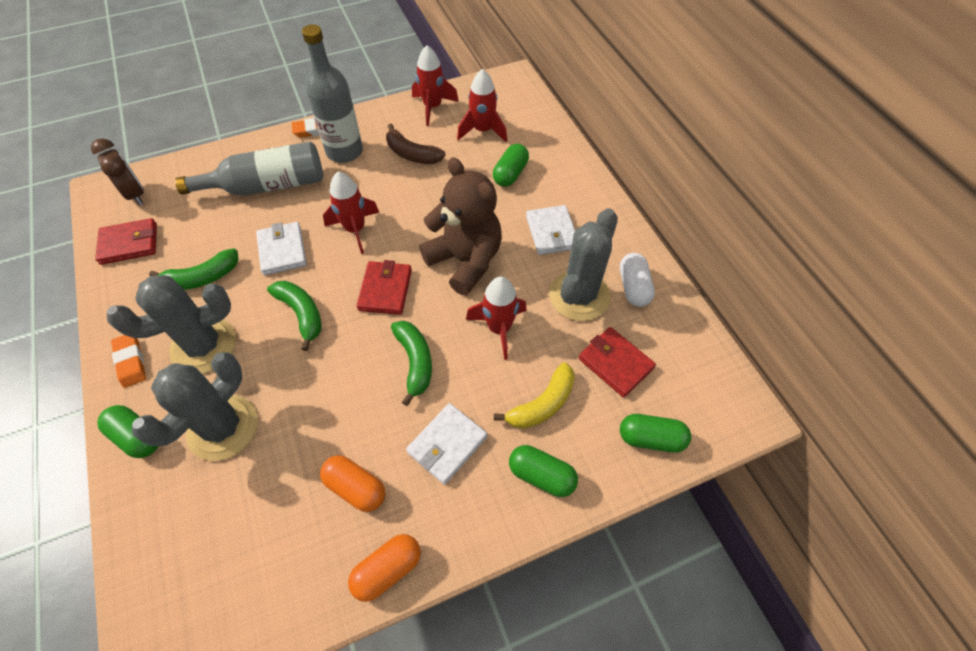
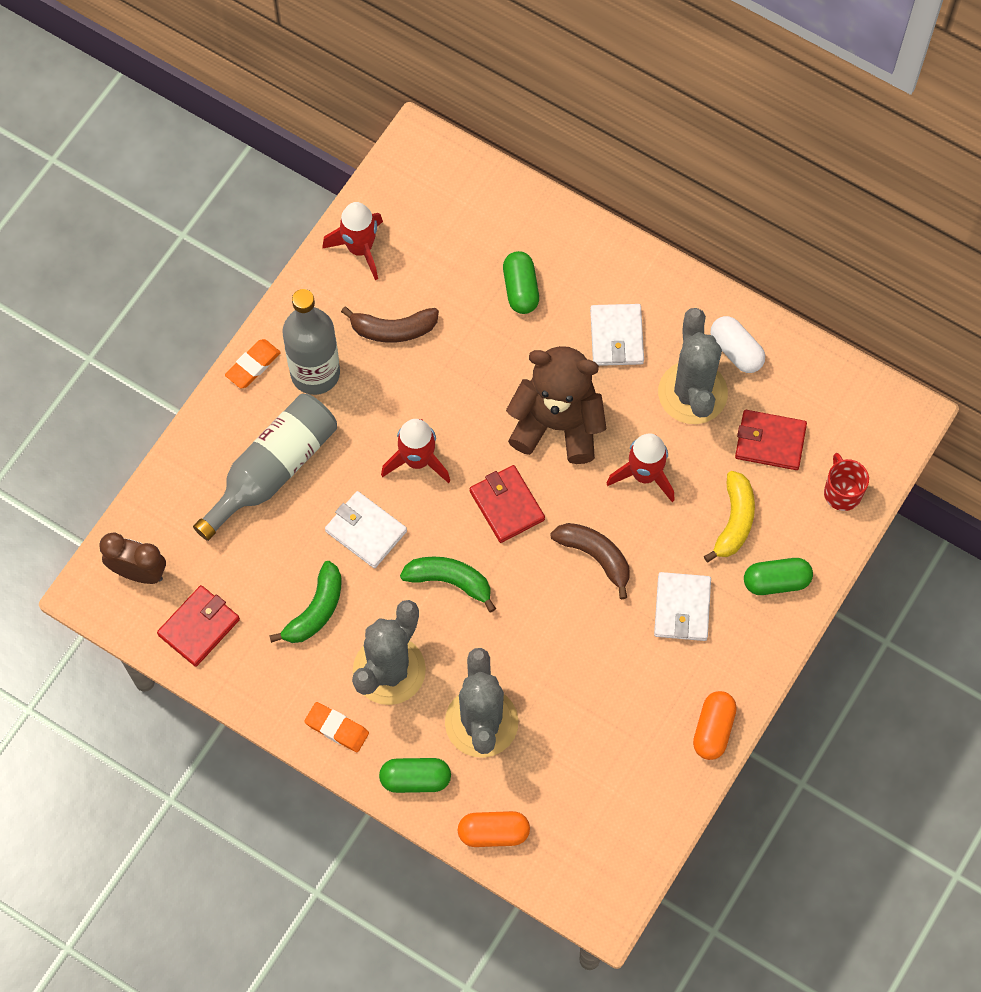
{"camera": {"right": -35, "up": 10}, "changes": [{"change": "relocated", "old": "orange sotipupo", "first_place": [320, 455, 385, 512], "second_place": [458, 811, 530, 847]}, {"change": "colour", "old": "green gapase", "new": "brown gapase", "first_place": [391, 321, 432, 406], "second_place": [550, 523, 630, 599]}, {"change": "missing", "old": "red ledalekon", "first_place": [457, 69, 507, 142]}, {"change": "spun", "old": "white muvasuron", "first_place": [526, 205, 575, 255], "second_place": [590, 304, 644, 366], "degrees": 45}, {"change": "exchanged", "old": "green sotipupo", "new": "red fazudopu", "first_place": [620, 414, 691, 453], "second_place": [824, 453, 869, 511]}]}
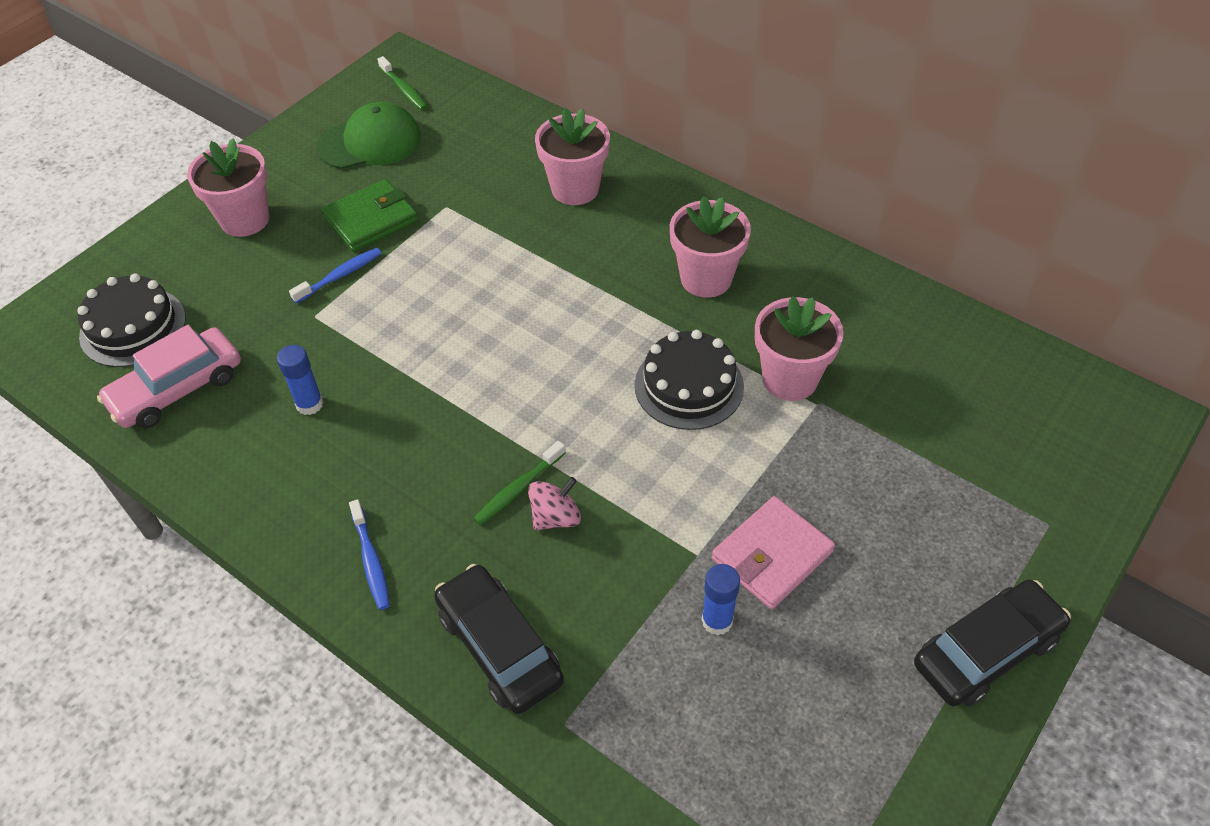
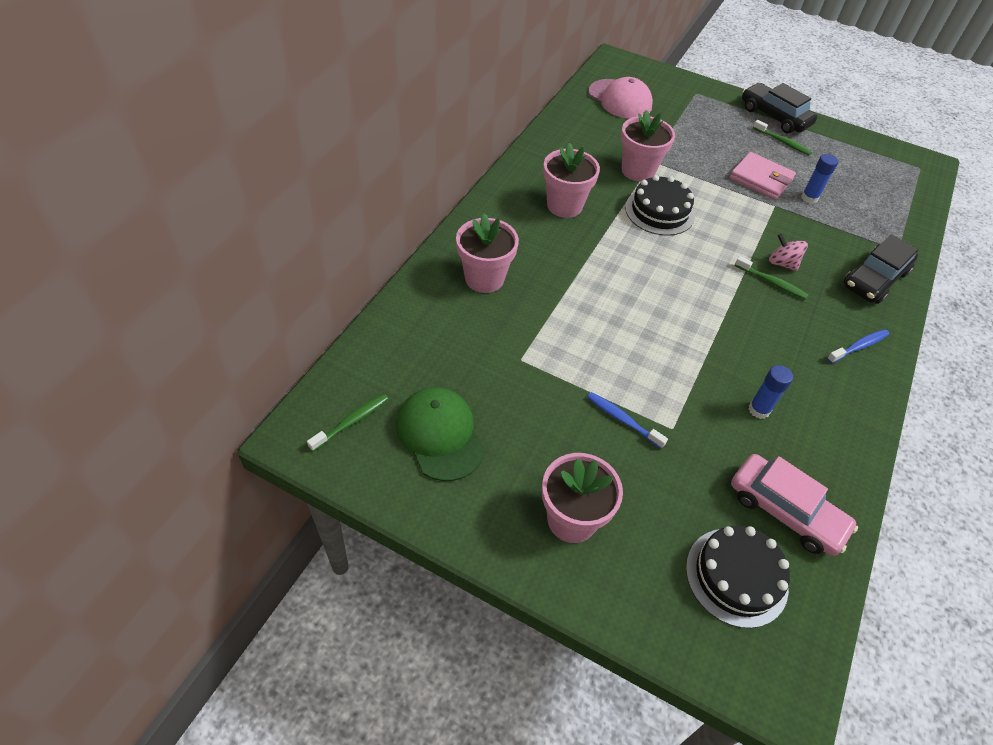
{"camera": {"right": -105, "up": 0}, "changes": [{"change": "missing", "old": "green muvasuron", "first_place": [322, 179, 418, 252]}, {"change": "appeared", "new": "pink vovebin", "second_place": [588, 77, 653, 119]}, {"change": "appeared", "new": "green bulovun", "second_place": [753, 120, 812, 155]}]}
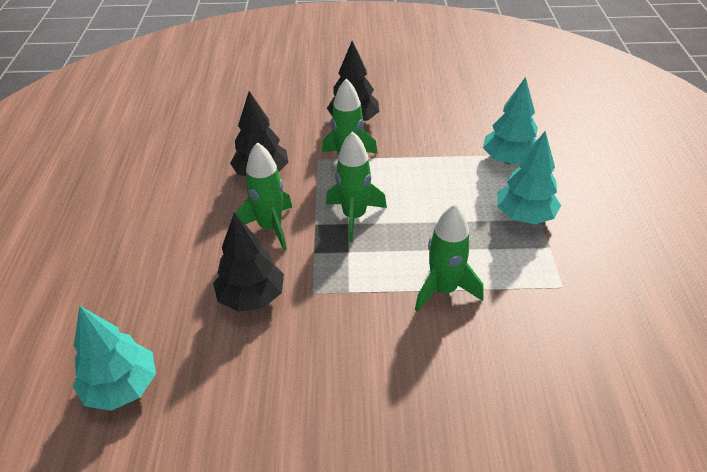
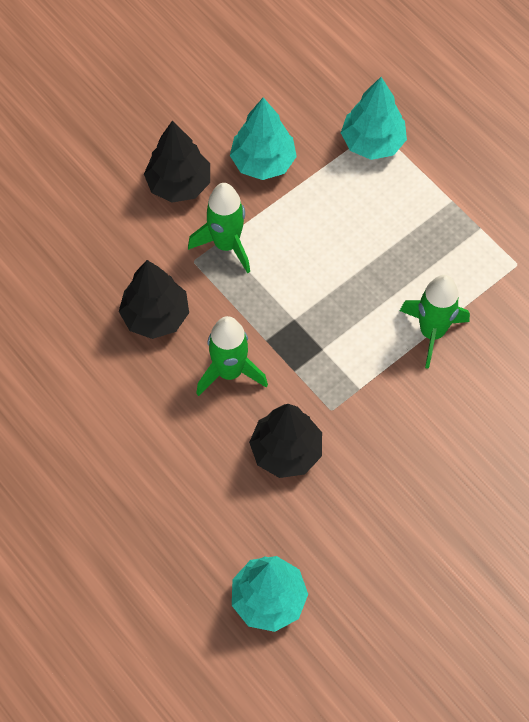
{"camera": {"right": -40, "up": 20}, "changes": [{"change": "missing", "old": "green ledalekon", "first_place": [326, 131, 387, 242]}, {"change": "relocated", "old": "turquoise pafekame", "first_place": [497, 131, 561, 224], "second_place": [230, 97, 297, 180]}]}
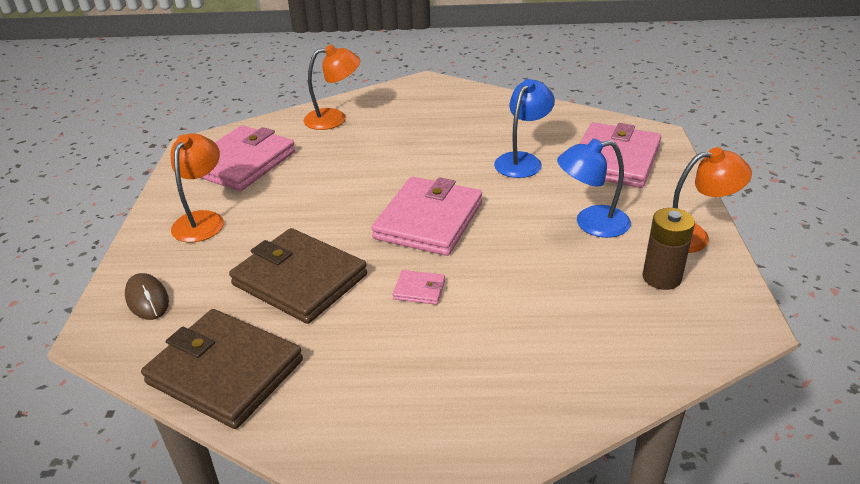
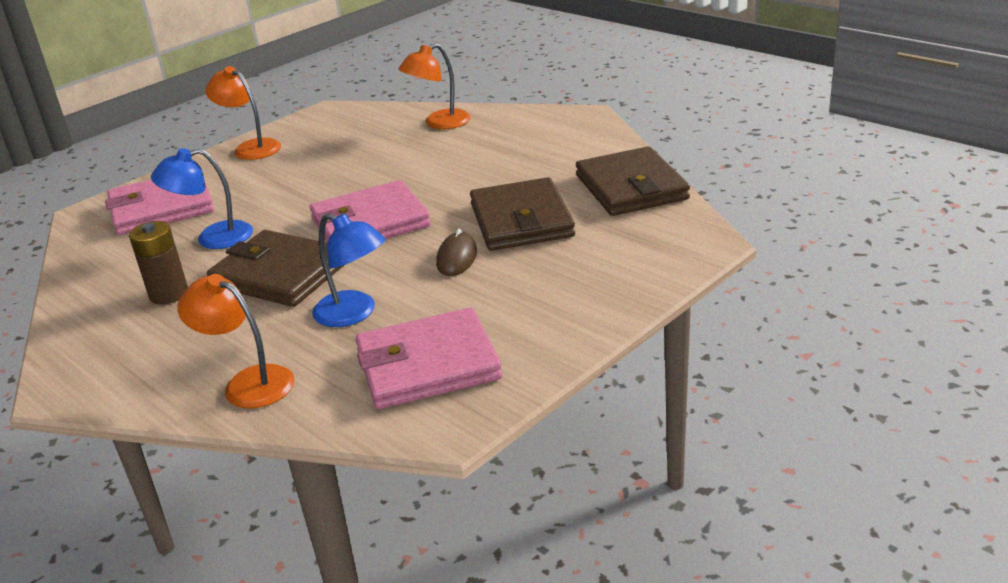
{"camera": {"right": -135, "up": -5}, "changes": [{"change": "relocated", "old": "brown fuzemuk", "first_place": [125, 273, 169, 320], "second_place": [436, 228, 477, 276]}, {"change": "relocated", "old": "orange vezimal", "first_place": [171, 133, 224, 242], "second_place": [398, 43, 471, 129]}, {"change": "missing", "old": "pink muvasuron", "first_place": [393, 270, 445, 305]}, {"change": "relocated", "old": "blue vezimal", "first_place": [557, 138, 631, 238], "second_place": [312, 213, 385, 327]}, {"change": "relocated", "old": "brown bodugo", "first_place": [642, 208, 695, 290], "second_place": [129, 221, 188, 305]}, {"change": "appeared", "new": "brown muvasuron", "second_place": [207, 230, 344, 307]}]}
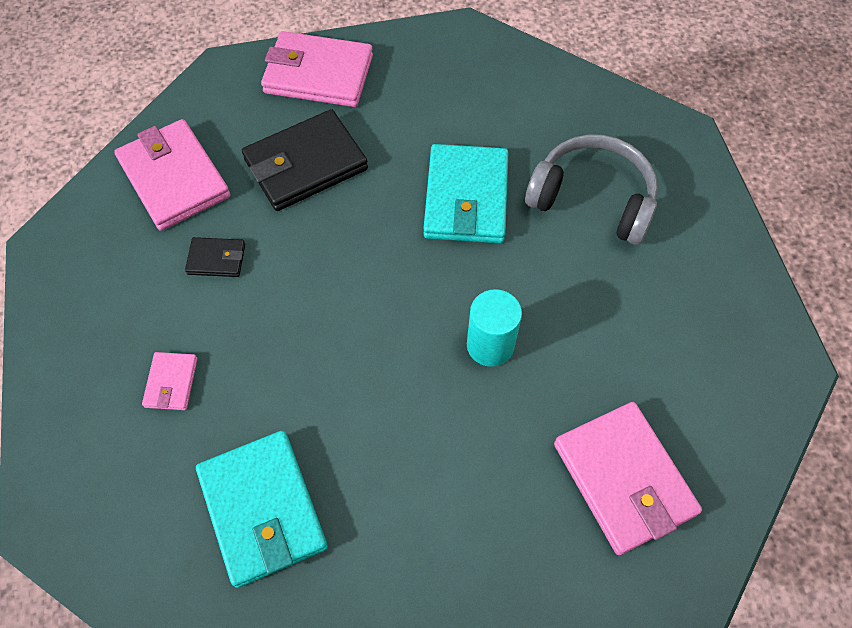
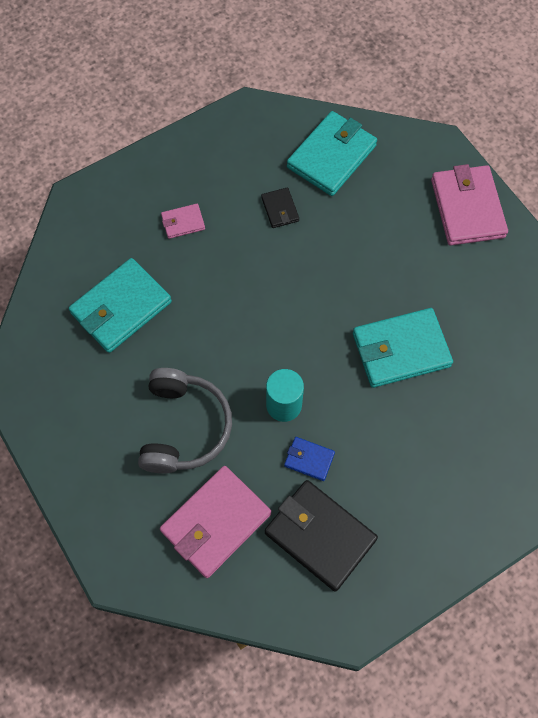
{"camera": {"right": 70, "up": 5}, "changes": [{"change": "colour", "old": "pink muvasuron", "new": "turquoise muvasuron", "first_place": [114, 119, 230, 231], "second_place": [287, 111, 377, 196]}, {"change": "relocated", "old": "black muvasuron", "first_place": [242, 109, 368, 211], "second_place": [265, 480, 378, 592]}, {"change": "relocated", "old": "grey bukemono", "first_place": [525, 134, 658, 245], "second_place": [138, 368, 232, 474]}, {"change": "appeared", "new": "blue muvasuron", "second_place": [284, 437, 335, 481]}]}
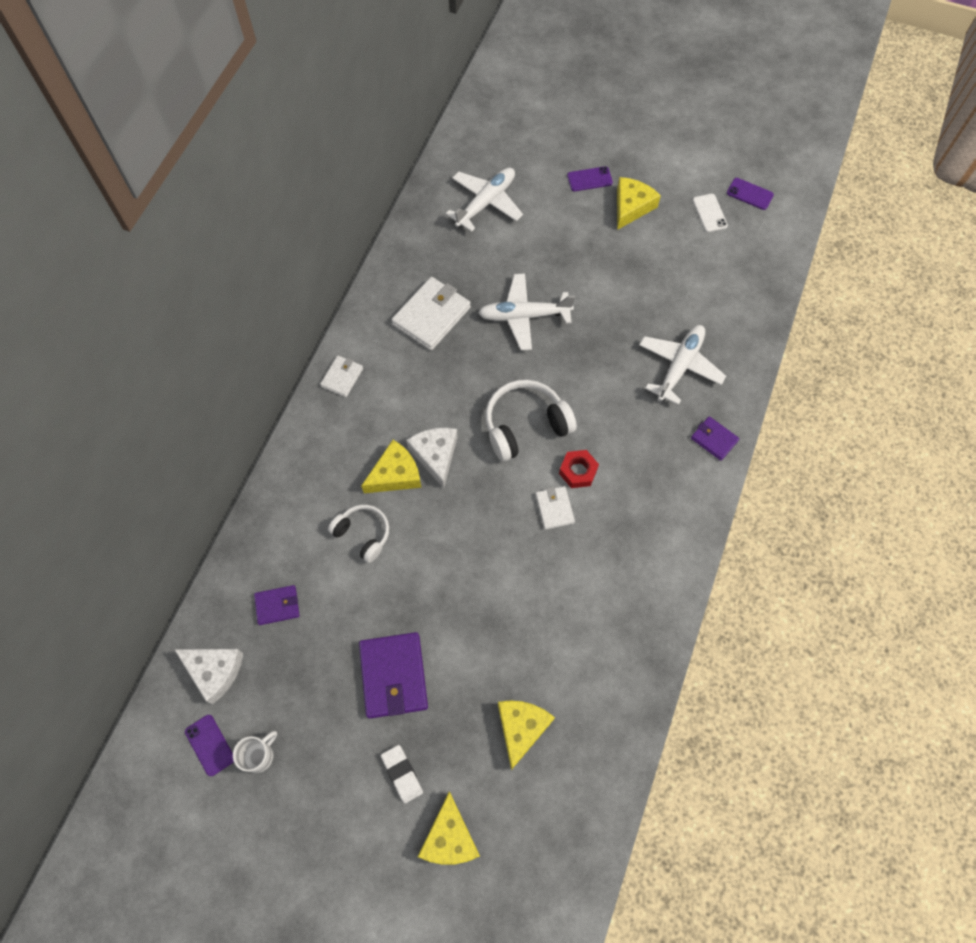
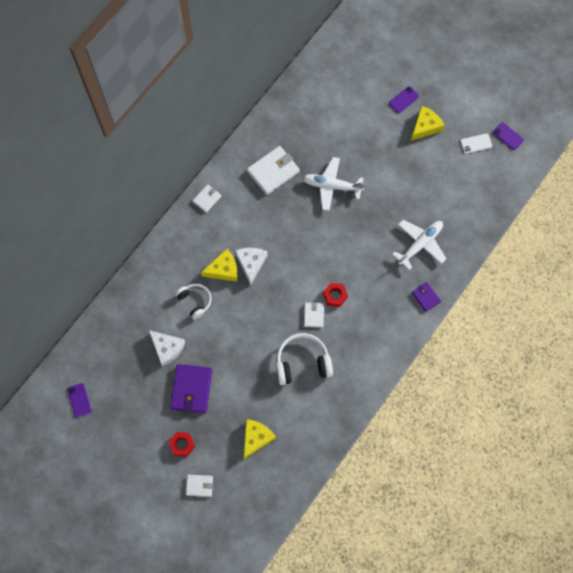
{"camera": {"right": 15, "up": 5}, "changes": [{"change": "relocated", "old": "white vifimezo", "first_place": [174, 649, 243, 705], "second_place": [149, 330, 185, 367]}, {"change": "missing", "old": "white fazudopu", "first_place": [233, 731, 277, 773]}, {"change": "missing", "old": "purple muvasuron", "first_place": [254, 585, 300, 625]}, {"change": "exchanged", "old": "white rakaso", "new": "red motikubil", "first_place": [381, 745, 423, 803], "second_place": [169, 432, 195, 457]}, {"change": "exchanged", "old": "yellow vifimezo", "new": "white muvasuron", "first_place": [418, 792, 480, 865], "second_place": [186, 475, 213, 497]}, {"change": "missing", "old": "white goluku", "first_place": [446, 168, 523, 232]}, {"change": "relocated", "old": "white bukemono", "first_place": [485, 380, 577, 462], "second_place": [276, 333, 333, 385]}, {"change": "spun", "old": "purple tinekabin", "first_place": [567, 166, 613, 191], "second_place": [389, 86, 419, 113], "degrees": -45}, {"change": "spun", "old": "white tinekabin", "first_place": [693, 194, 728, 232], "second_place": [460, 133, 492, 154], "degrees": 75}]}
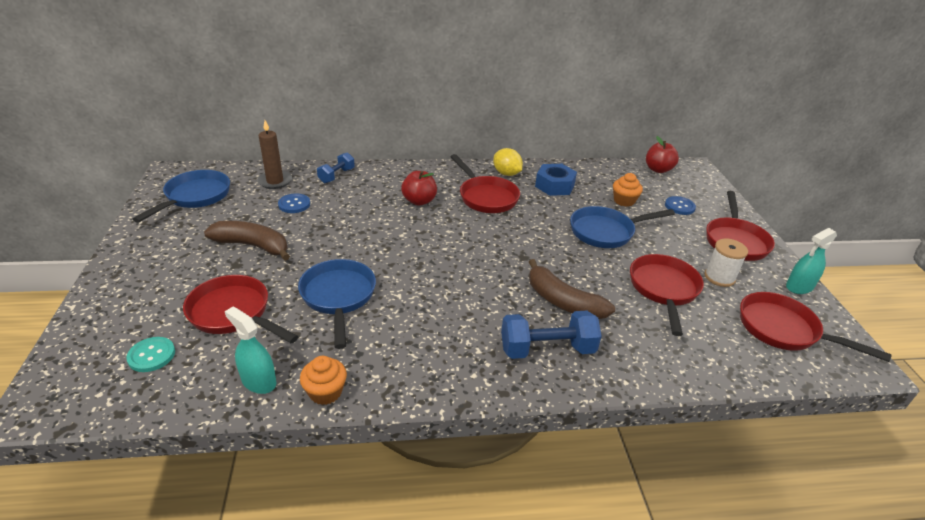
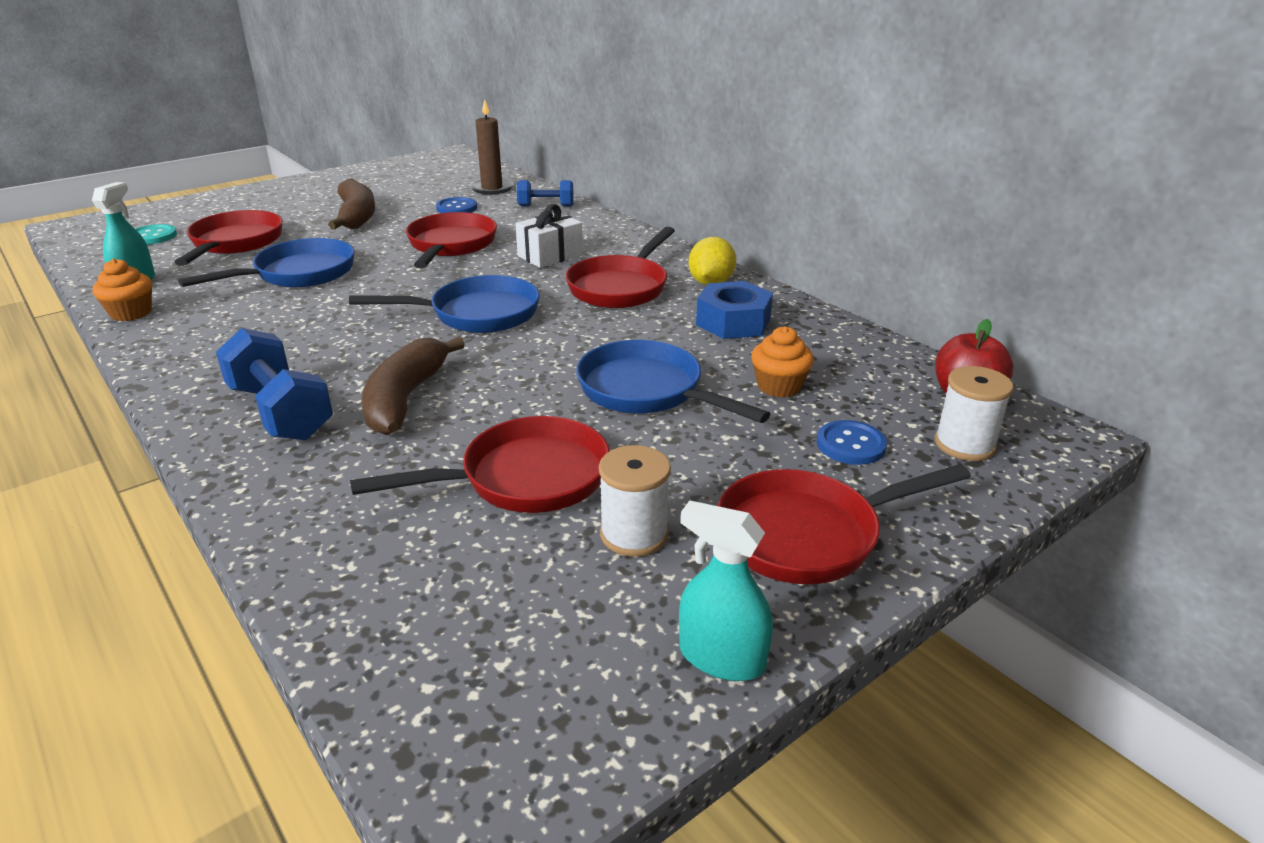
{"camera": {"right": 60, "up": -5}, "changes": [{"change": "relocated", "old": "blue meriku", "first_place": [133, 170, 230, 223], "second_place": [349, 275, 540, 333]}, {"change": "exchanged", "old": "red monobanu", "new": "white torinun", "first_place": [401, 171, 437, 205], "second_place": [515, 204, 583, 268]}, {"change": "relocated", "old": "red meriku", "first_place": [740, 292, 892, 362], "second_place": [406, 212, 497, 268]}, {"change": "appeared", "new": "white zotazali", "second_place": [935, 366, 1014, 461]}]}
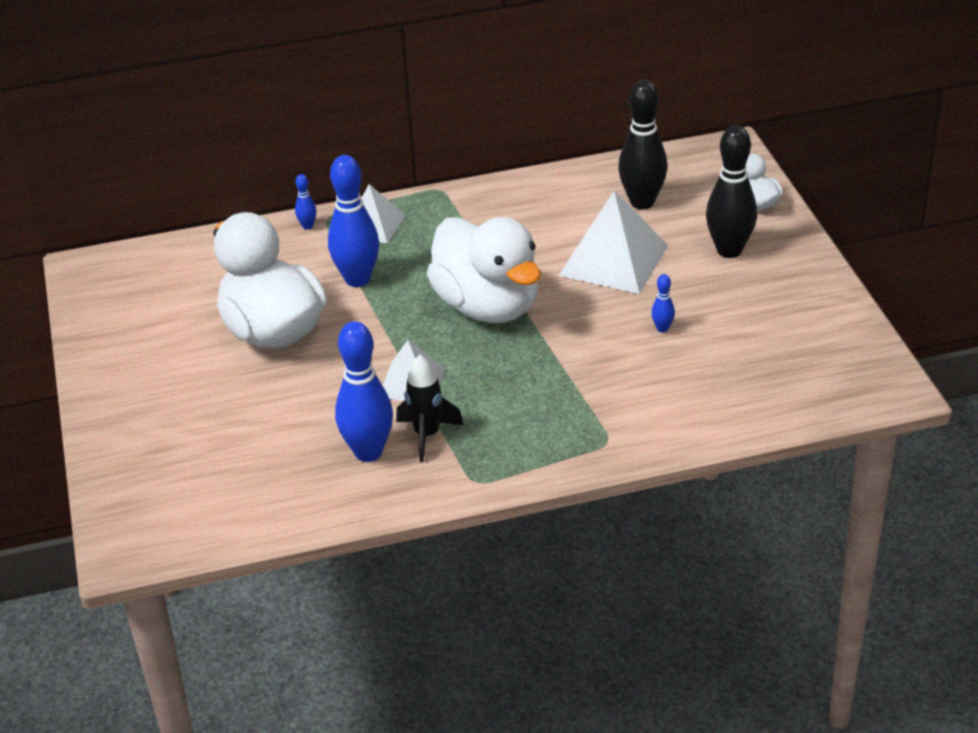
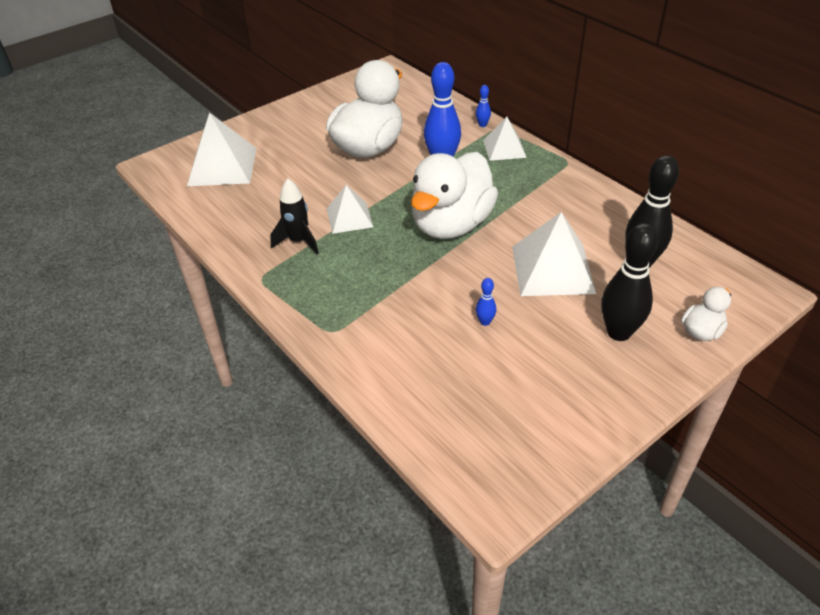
{"camera": {"right": 65, "up": 5}, "changes": [{"change": "missing", "old": "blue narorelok", "first_place": [335, 321, 393, 462]}, {"change": "appeared", "new": "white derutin", "second_place": [187, 112, 257, 186]}]}
